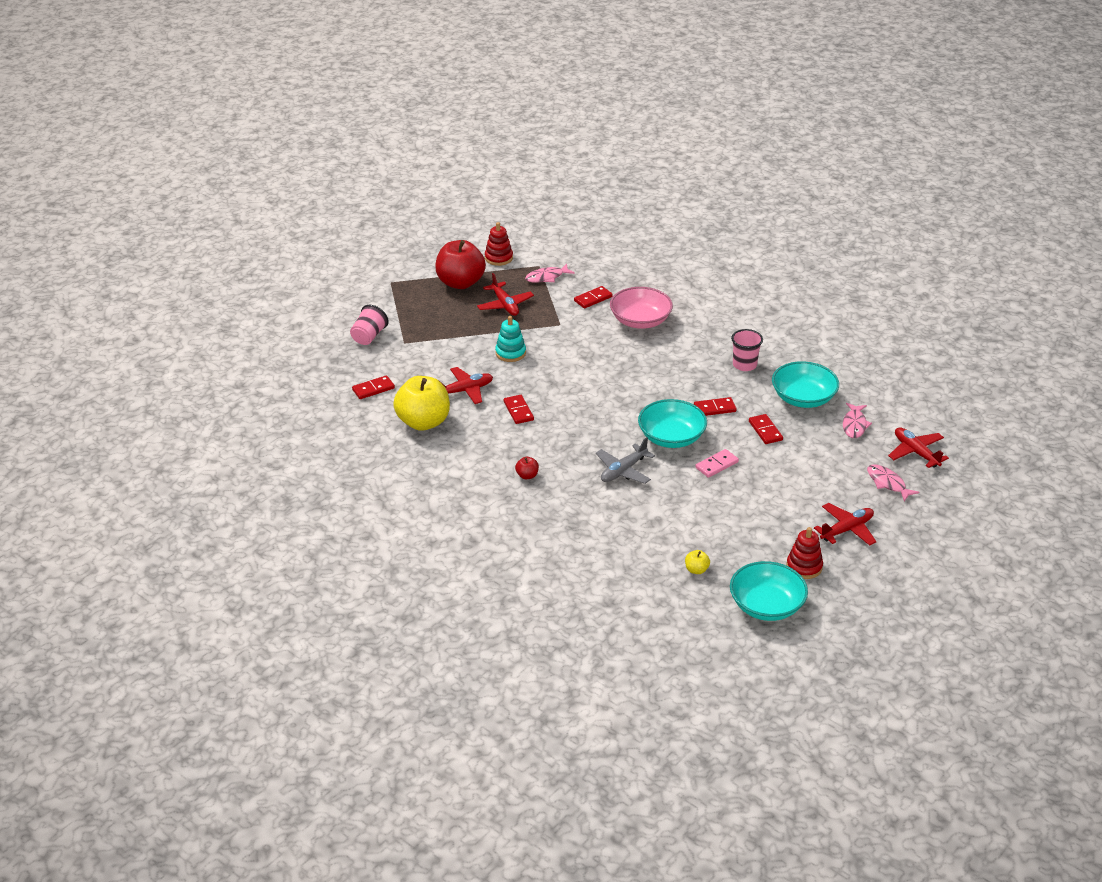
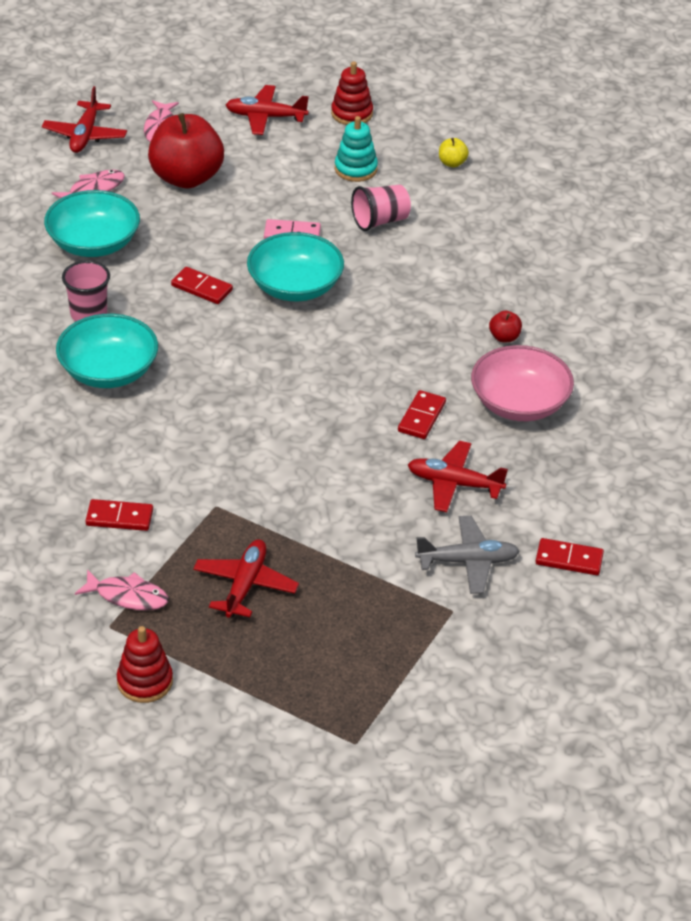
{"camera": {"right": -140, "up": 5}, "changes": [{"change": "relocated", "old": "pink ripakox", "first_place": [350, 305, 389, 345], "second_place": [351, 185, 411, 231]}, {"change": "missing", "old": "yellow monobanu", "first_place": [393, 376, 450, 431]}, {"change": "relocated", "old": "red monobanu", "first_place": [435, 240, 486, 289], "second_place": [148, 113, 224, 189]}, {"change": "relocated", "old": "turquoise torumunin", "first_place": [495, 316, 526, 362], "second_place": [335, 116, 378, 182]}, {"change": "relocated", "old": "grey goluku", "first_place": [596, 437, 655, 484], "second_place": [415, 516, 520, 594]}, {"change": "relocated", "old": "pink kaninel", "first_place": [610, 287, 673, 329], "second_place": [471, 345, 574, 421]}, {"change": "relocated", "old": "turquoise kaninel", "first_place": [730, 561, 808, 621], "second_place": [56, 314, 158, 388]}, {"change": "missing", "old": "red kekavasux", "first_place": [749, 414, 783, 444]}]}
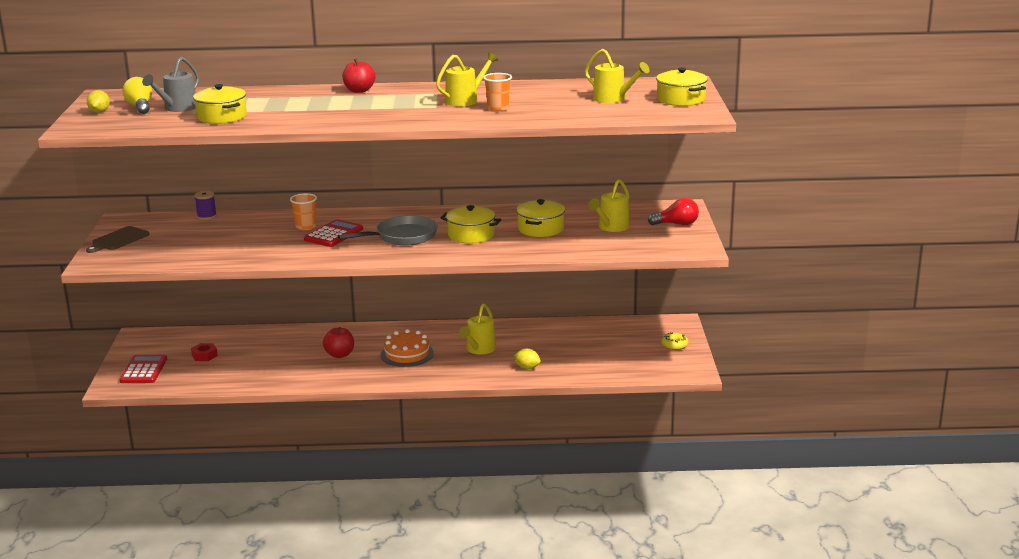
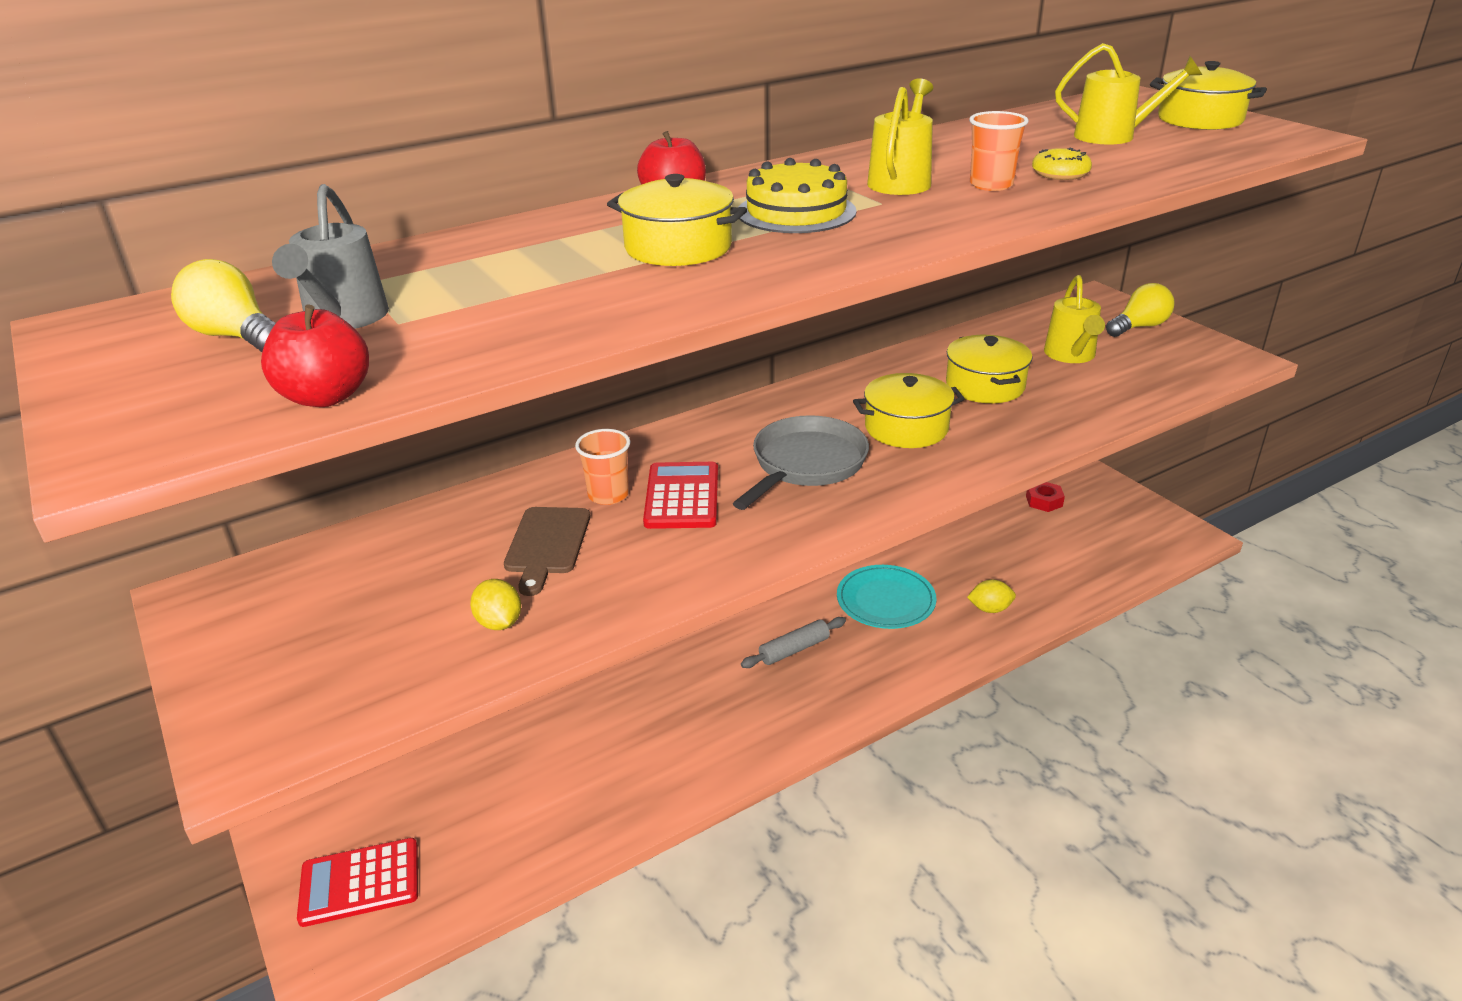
{"camera": {"right": -30, "up": 10}, "changes": [{"change": "relocated", "old": "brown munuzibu", "first_place": [86, 226, 150, 253], "second_place": [504, 507, 590, 596]}, {"change": "relocated", "old": "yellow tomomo", "first_place": [87, 90, 110, 113], "second_place": [470, 579, 521, 630]}, {"change": "spun", "old": "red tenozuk", "first_place": [119, 355, 167, 383], "second_place": [297, 838, 418, 927], "degrees": -75}, {"change": "relocated", "old": "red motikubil", "first_place": [191, 343, 218, 361], "second_place": [1026, 482, 1065, 512]}, {"change": "relocated", "old": "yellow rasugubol", "first_place": [193, 84, 247, 124], "second_place": [607, 174, 747, 266]}, {"change": "missing", "old": "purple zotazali", "first_place": [194, 191, 217, 220]}, {"change": "relocated", "old": "red monobanu", "first_place": [323, 327, 354, 358], "second_place": [261, 305, 369, 407]}, {"change": "exchanged", "old": "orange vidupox", "new": "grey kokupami", "first_place": [380, 329, 434, 367], "second_place": [741, 617, 846, 668]}, {"change": "exchanged", "old": "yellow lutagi", "new": "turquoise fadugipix", "first_place": [459, 304, 496, 354], "second_place": [837, 565, 937, 629]}, {"change": "colour", "old": "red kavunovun", "new": "yellow kavunovun", "first_place": [648, 198, 699, 225], "second_place": [1106, 283, 1175, 337]}, {"change": "relocated", "old": "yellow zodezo", "first_place": [661, 332, 689, 350], "second_place": [1032, 148, 1092, 180]}, {"change": "appeared", "new": "yellow vidupox", "second_place": [739, 158, 857, 233]}]}
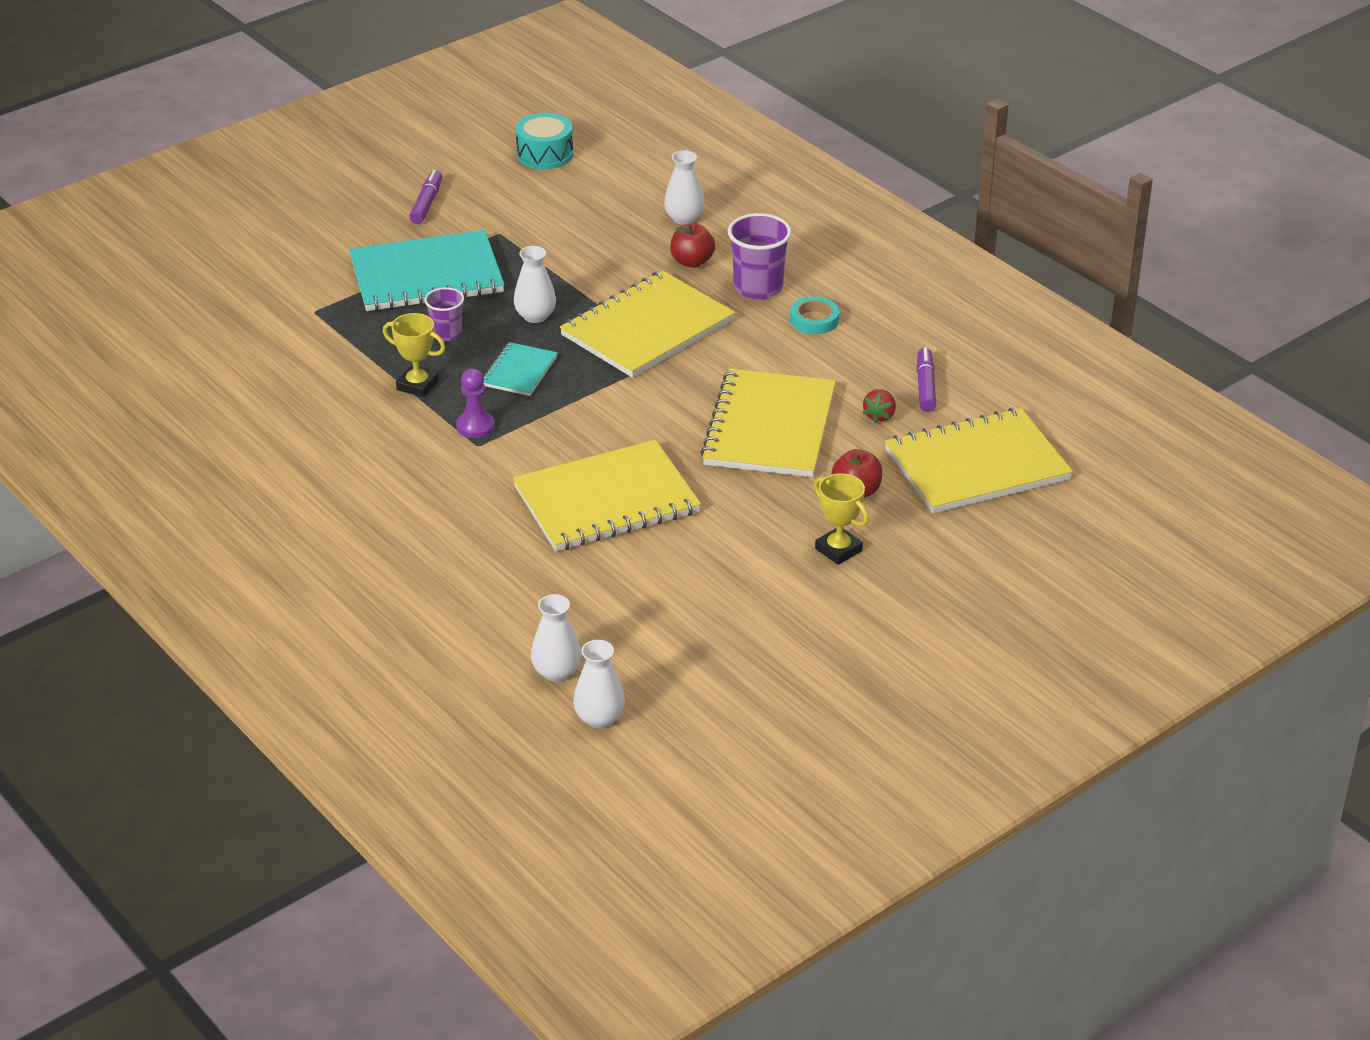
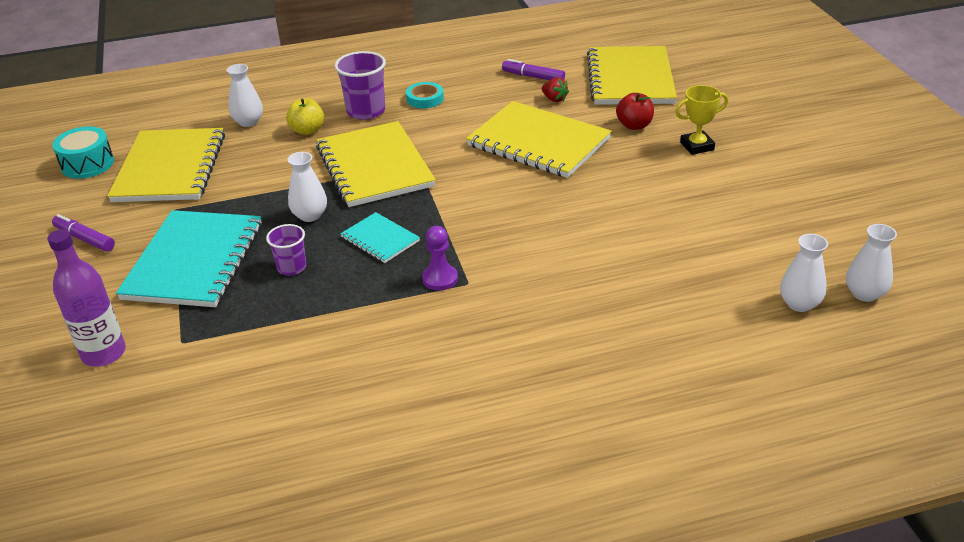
{"camera": {"right": -65, "up": 0}, "changes": [{"change": "missing", "old": "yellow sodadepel", "first_place": [383, 313, 445, 397]}, {"change": "relocated", "old": "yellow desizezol", "first_place": [513, 440, 701, 551], "second_place": [107, 128, 225, 202]}, {"change": "colour", "old": "red monobanu", "new": "yellow monobanu", "first_place": [670, 223, 715, 268], "second_place": [286, 98, 324, 135]}, {"change": "appeared", "new": "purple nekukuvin", "second_place": [47, 229, 126, 367]}]}
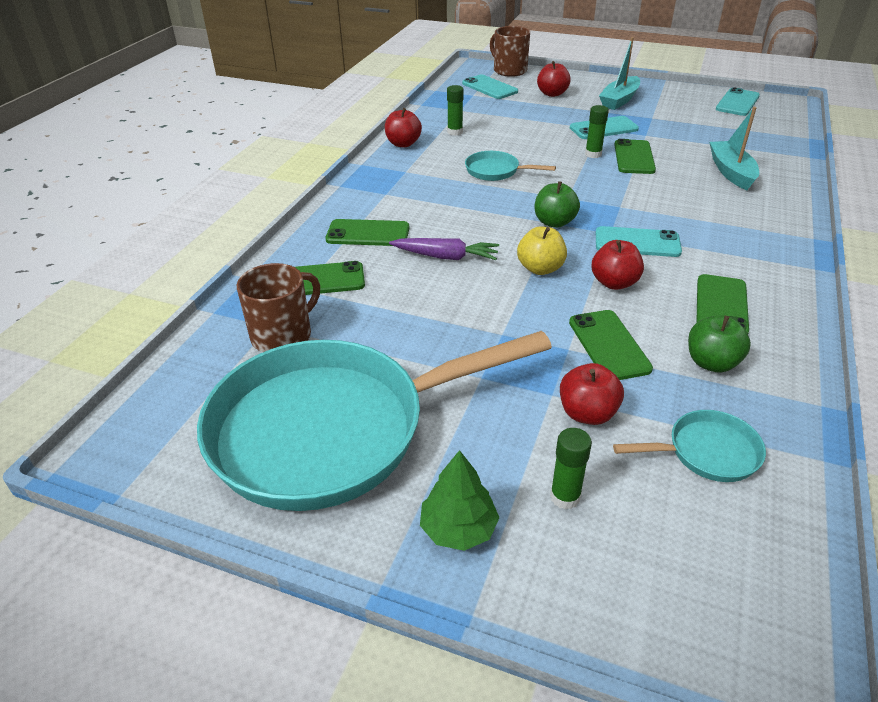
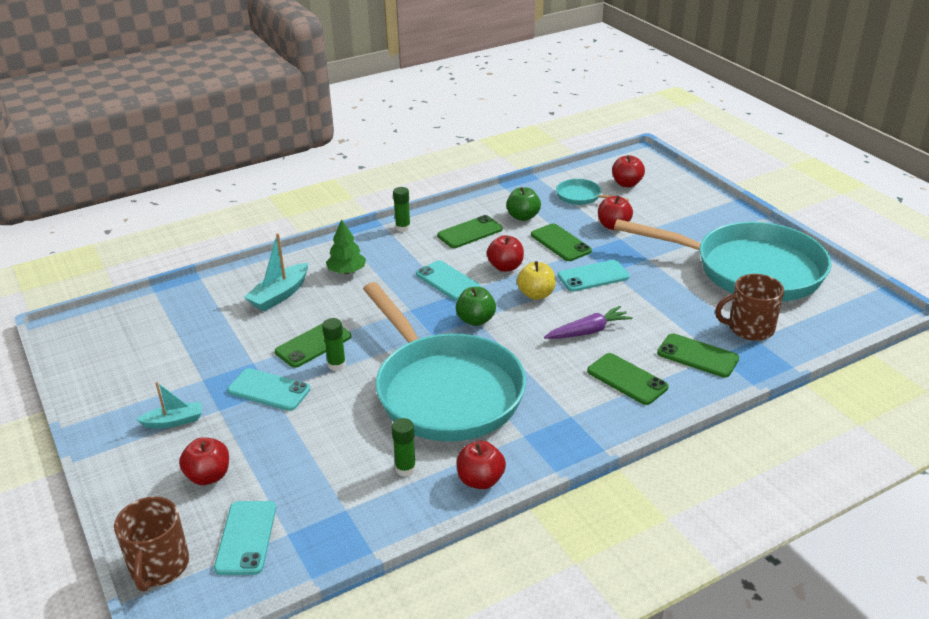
{"camera": {"right": -140, "up": -5}, "changes": [{"change": "spun", "old": "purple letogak", "first_place": [389, 238, 499, 260], "second_place": [544, 306, 633, 339], "degrees": 105}, {"change": "relocated", "old": "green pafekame", "first_place": [420, 450, 500, 551], "second_place": [326, 219, 366, 274]}, {"change": "size", "old": "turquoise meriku", "first_place": [465, 151, 556, 181], "second_place": [363, 282, 526, 442], "factor": 2.47}, {"change": "relocated", "old": "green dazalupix", "first_place": [550, 428, 592, 510], "second_place": [393, 187, 411, 232]}, {"change": "spun", "old": "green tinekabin", "first_place": [569, 310, 653, 380], "second_place": [531, 223, 592, 261], "degrees": -60}, {"change": "size", "old": "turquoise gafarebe", "first_place": [599, 37, 640, 110], "second_place": [136, 382, 202, 429], "factor": 0.66}, {"change": "relocated", "old": "turquoise tinekabin", "first_place": [716, 87, 760, 116], "second_place": [558, 260, 630, 292]}, {"change": "appeared", "new": "red monobanu", "second_place": [612, 155, 645, 187]}]}
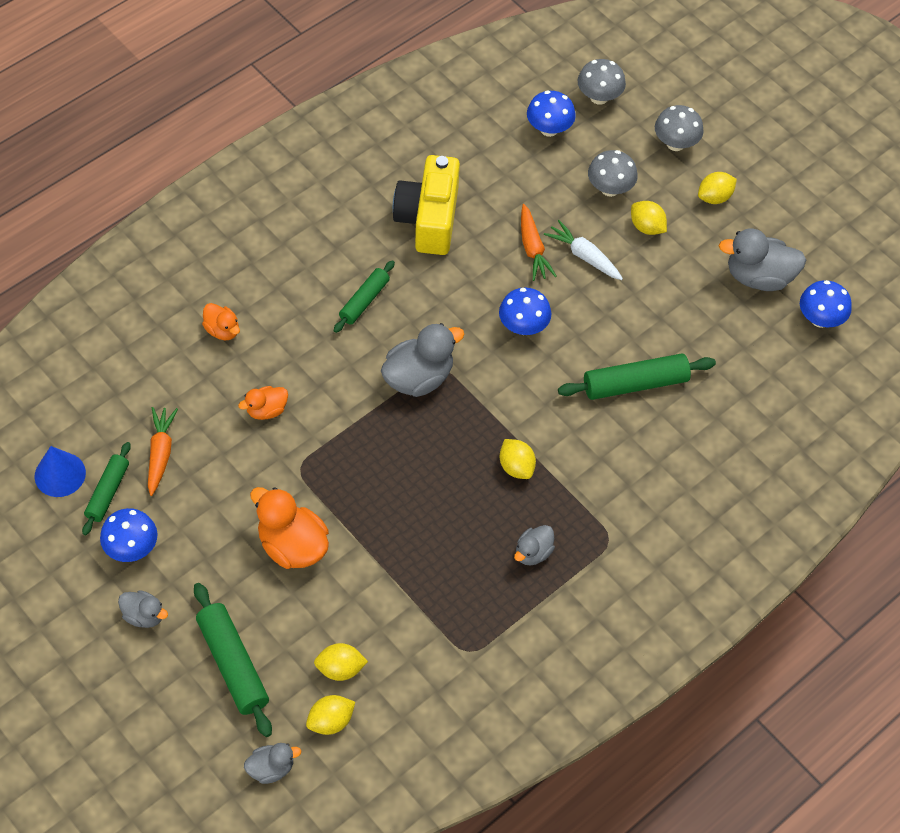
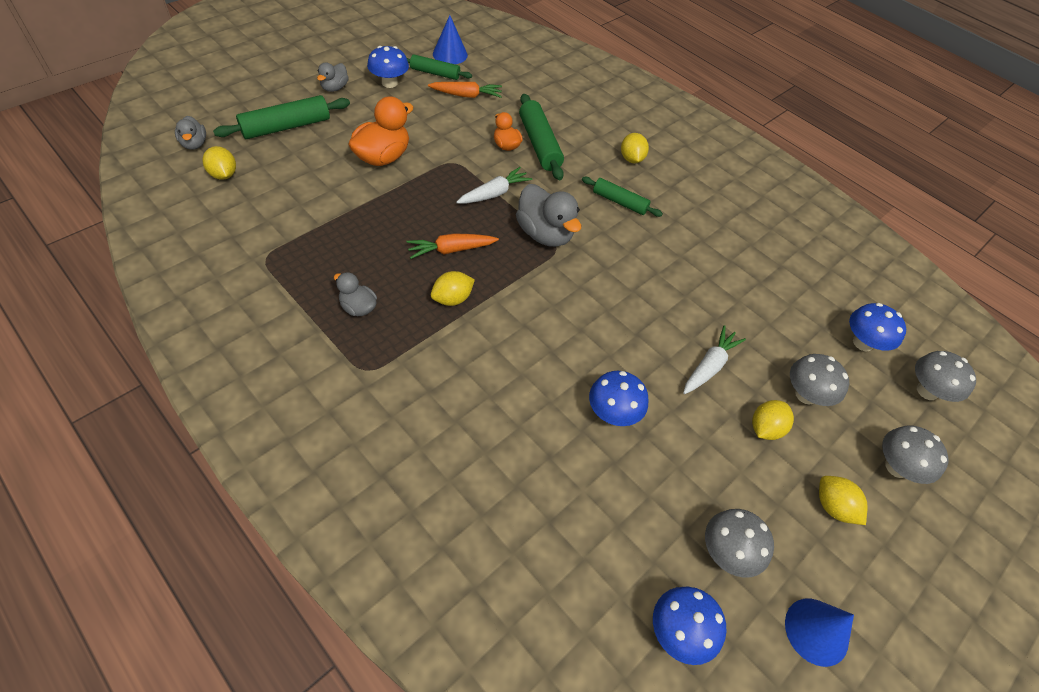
{"camera": {"right": 85, "up": -5}, "changes": [{"change": "missing", "old": "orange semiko", "first_place": [202, 303, 240, 340]}, {"change": "relocated", "old": "yellow tomomo", "first_place": [314, 643, 368, 681], "second_place": [621, 133, 649, 163]}, {"change": "missing", "old": "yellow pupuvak", "first_place": [393, 155, 460, 255]}, {"change": "relocated", "old": "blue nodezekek", "first_place": [499, 288, 551, 335], "second_place": [589, 371, 648, 426]}, {"change": "relocated", "old": "orange letogak", "first_place": [521, 204, 557, 281], "second_place": [406, 234, 499, 259]}, {"change": "relocated", "old": "green kokupami", "first_place": [558, 354, 716, 400], "second_place": [519, 94, 564, 180]}, {"change": "exchanged", "old": "grey semiko", "new": "grey nodezekek", "first_place": [719, 228, 806, 291], "second_place": [705, 509, 774, 578]}, {"change": "appeared", "new": "white letogak", "second_place": [456, 167, 533, 204]}, {"change": "appeared", "new": "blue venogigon", "second_place": [785, 599, 854, 667]}]}
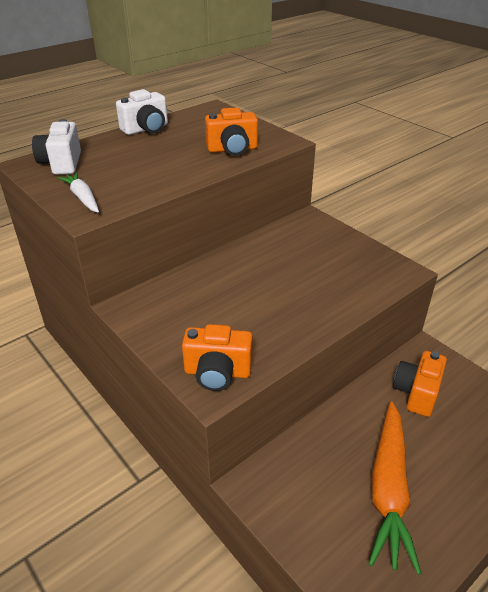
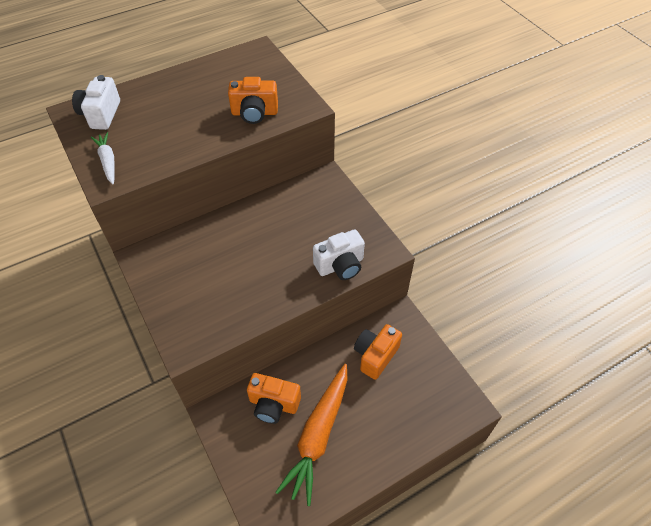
{"camera": {"right": 10, "up": 15}, "changes": [{"change": "relocated", "old": "white pupuvak", "first_place": [116, 89, 168, 135], "second_place": [313, 229, 365, 280]}, {"change": "relocated", "old": "orange pupuvak", "first_place": [182, 324, 253, 391], "second_place": [247, 373, 301, 424]}]}
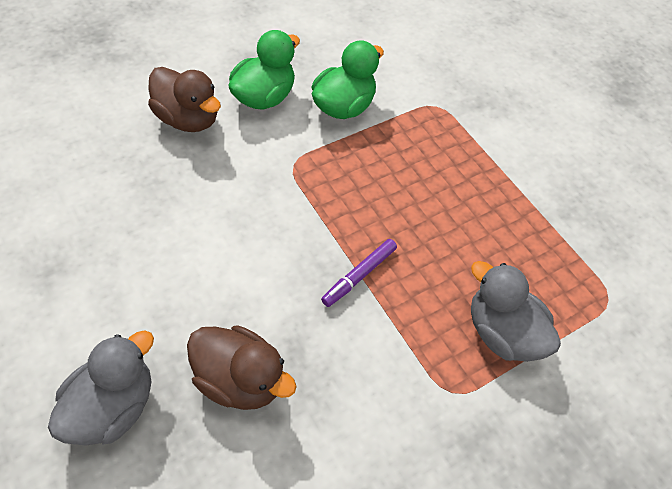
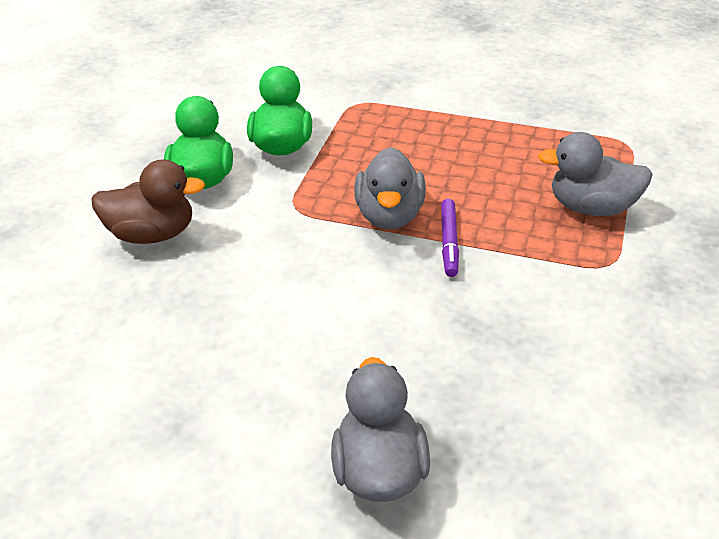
{"camera": {"right": -35, "up": -15}, "changes": [{"change": "missing", "old": "brown semiko", "first_place": [187, 325, 297, 410]}, {"change": "appeared", "new": "grey semiko", "second_place": [354, 147, 426, 230]}]}
